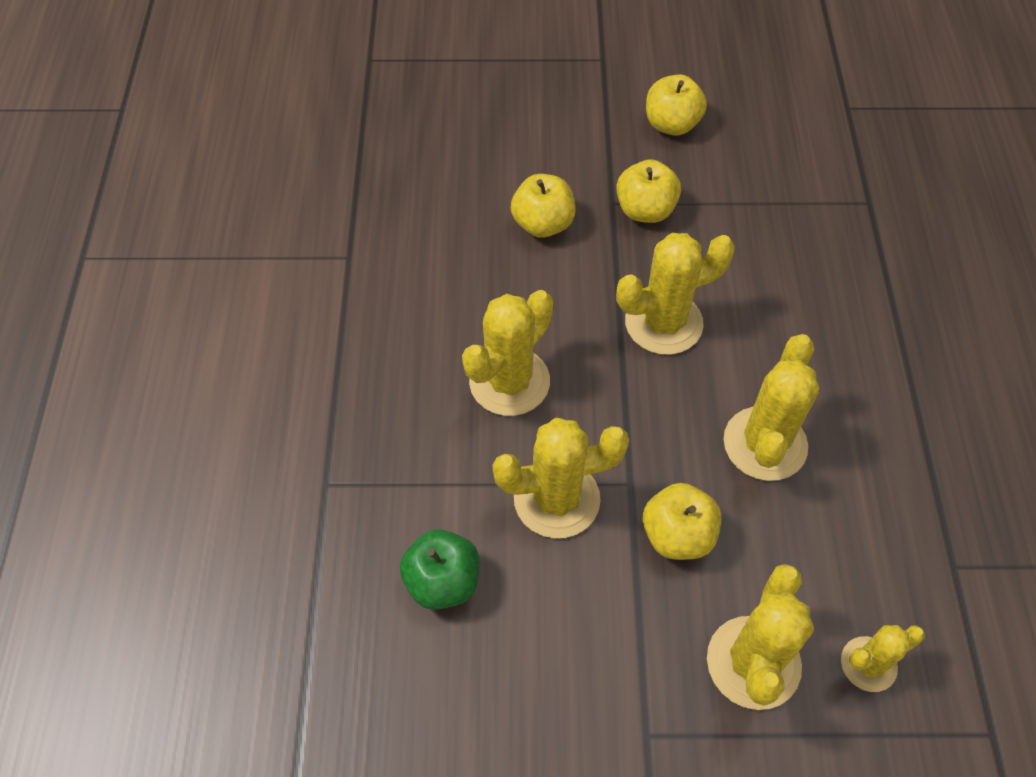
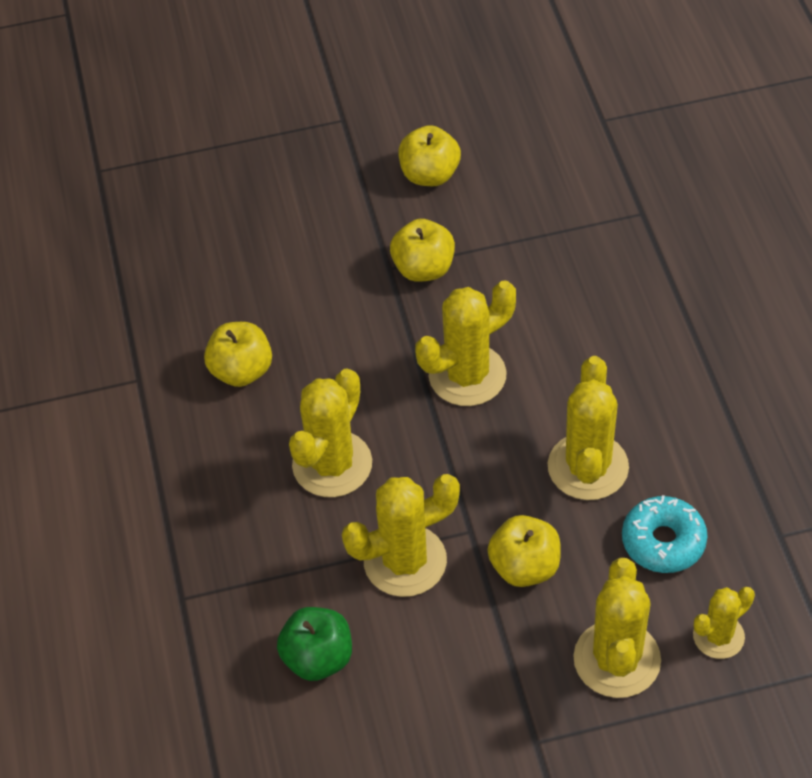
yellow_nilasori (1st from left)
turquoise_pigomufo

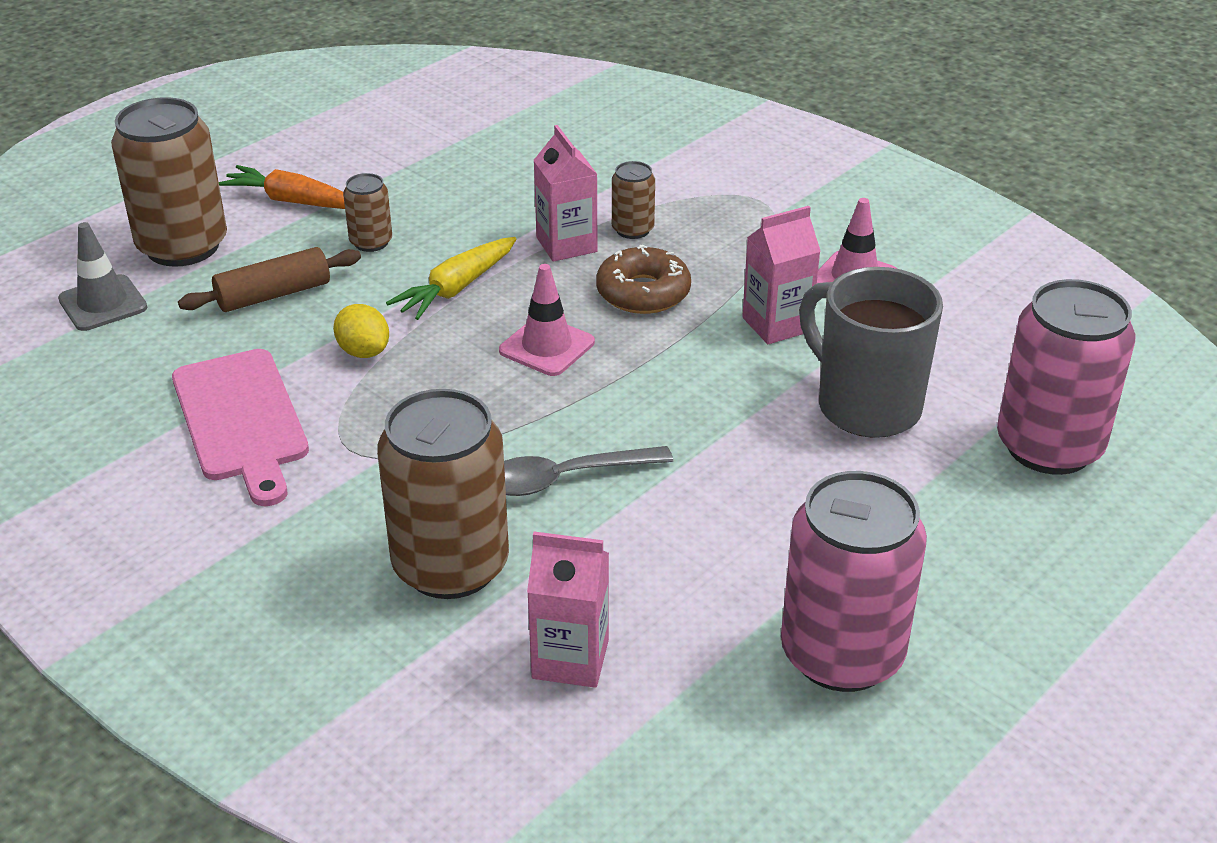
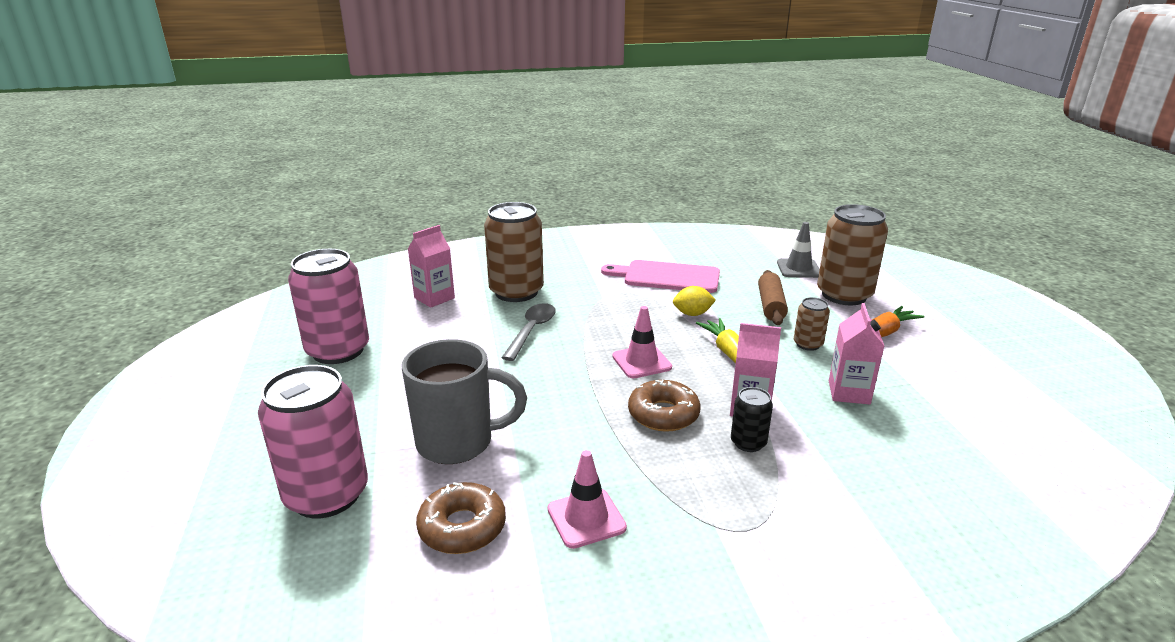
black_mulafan
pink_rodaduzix (3rd from left)
brown_pigomufo (1st from left)

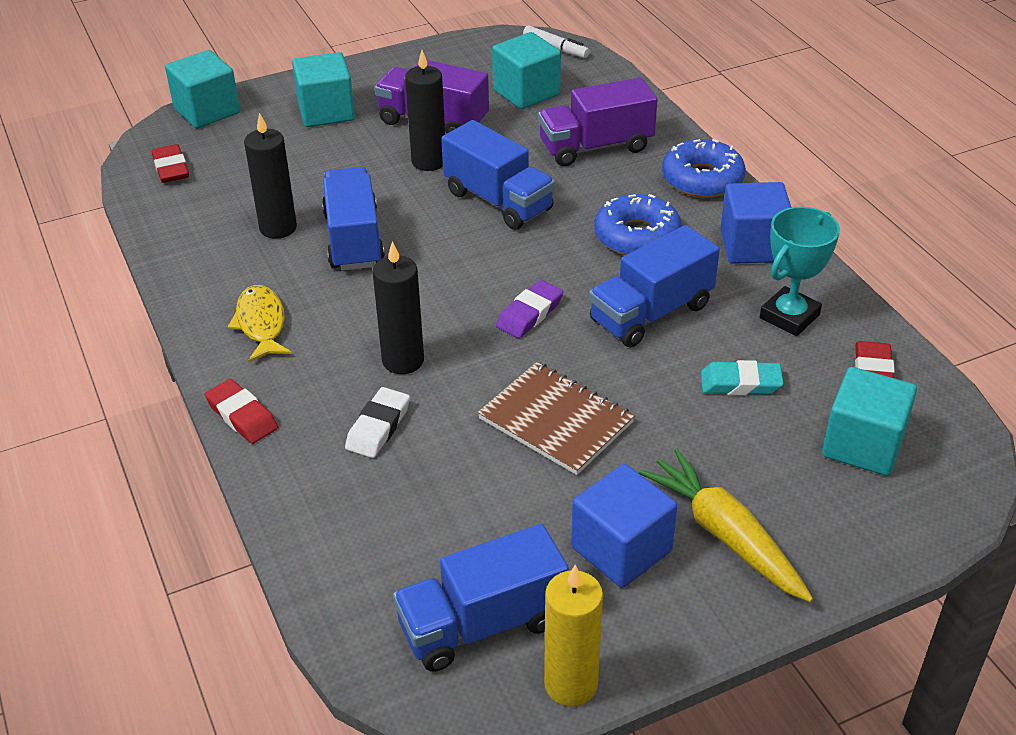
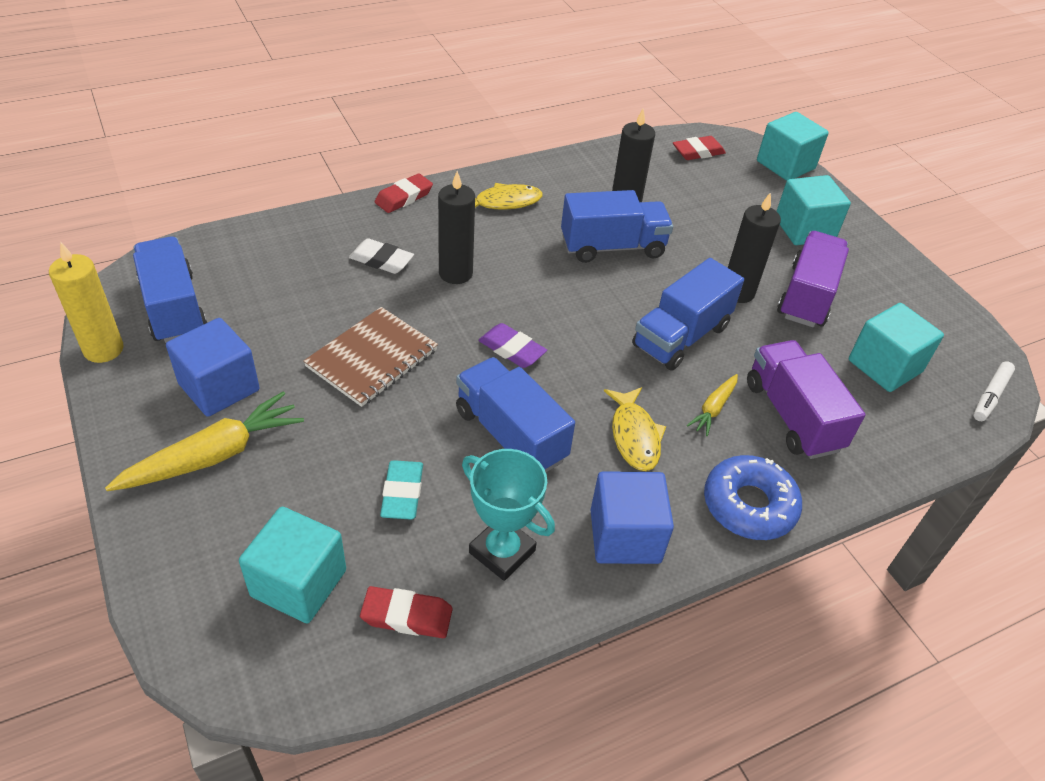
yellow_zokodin (2nd from left)
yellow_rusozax (2nd from left)

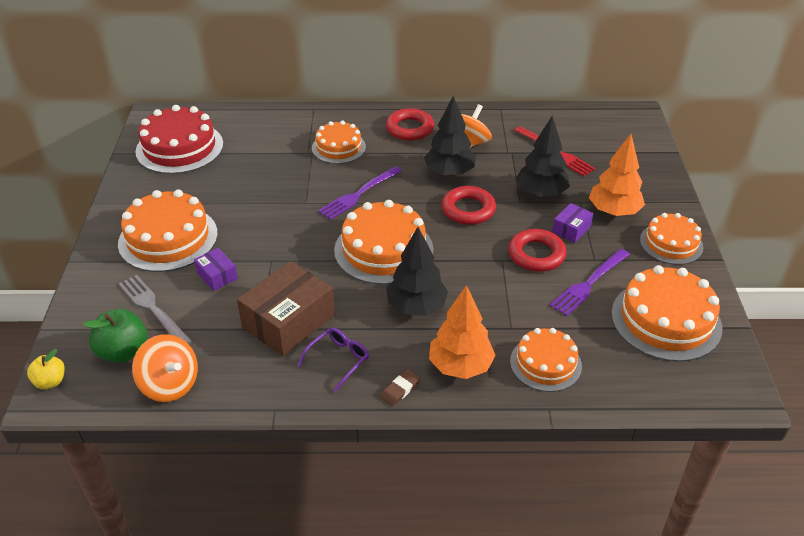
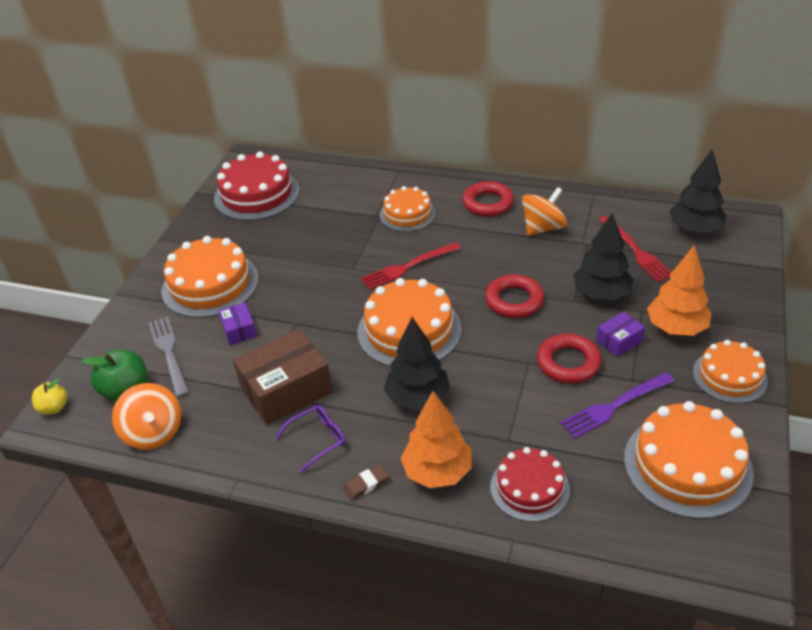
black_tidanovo (3rd from left)
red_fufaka (1st from left)
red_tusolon (2nd from left)

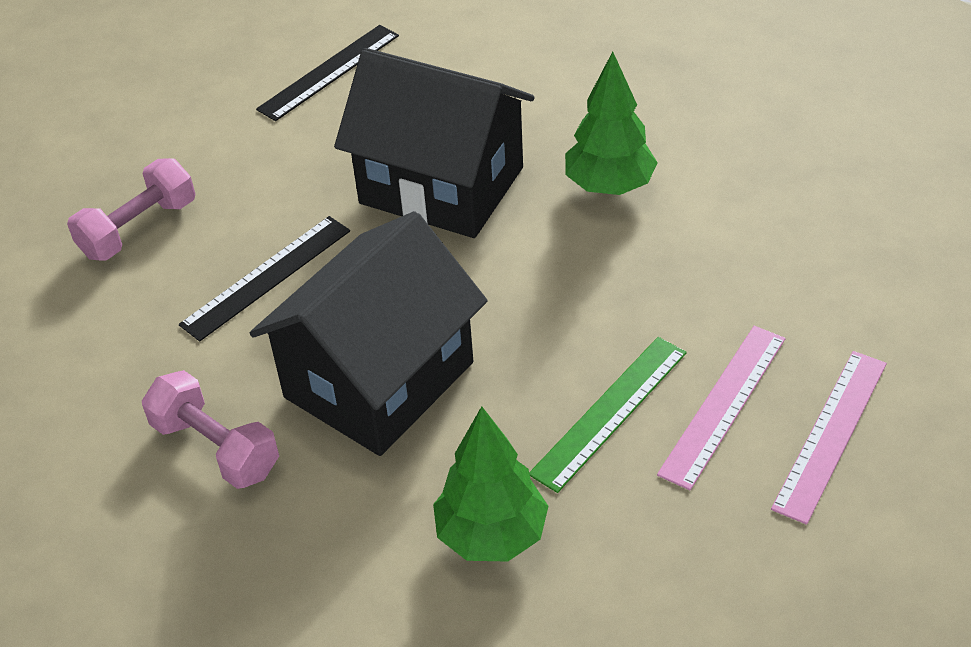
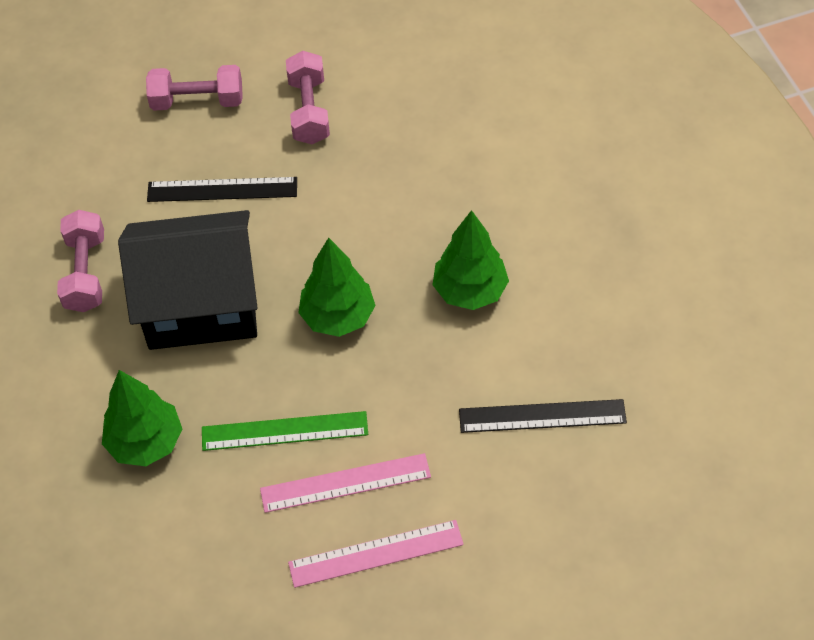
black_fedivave (2nd from left)
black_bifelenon (2nd from left in the first image)
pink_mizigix (3rd from left)
green_tidanovo (2nd from left)

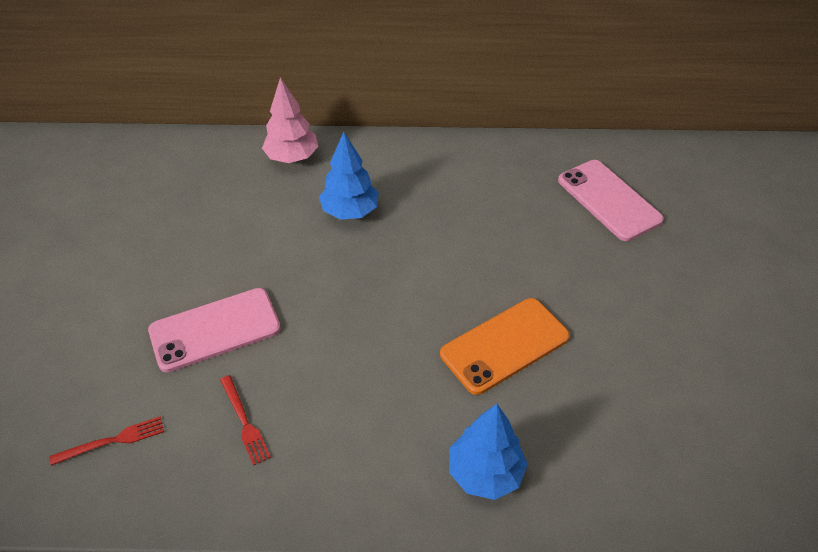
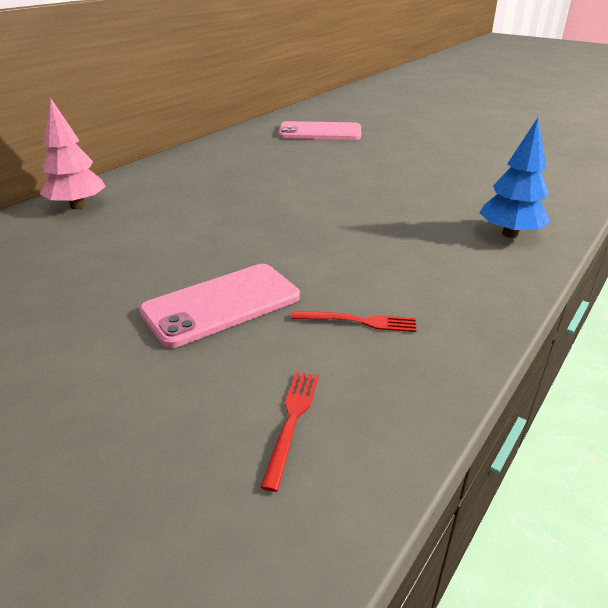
blue_tidanovo (1st from left in the first image)
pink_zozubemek (1st from left)
orange_zozubemek

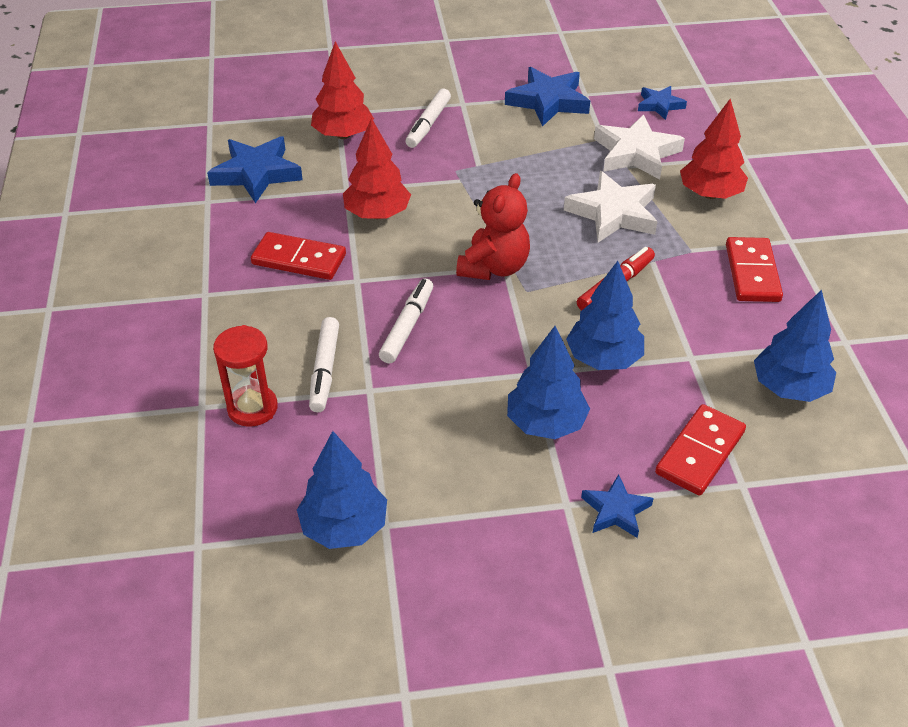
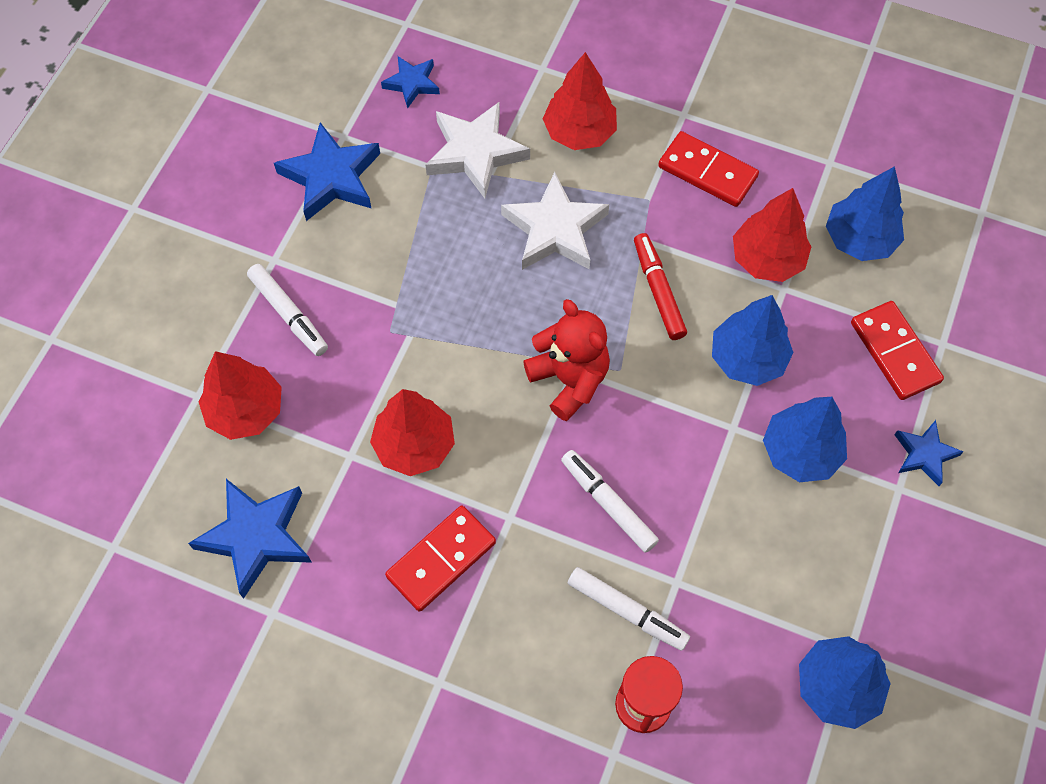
red_tidanovo (4th from left)

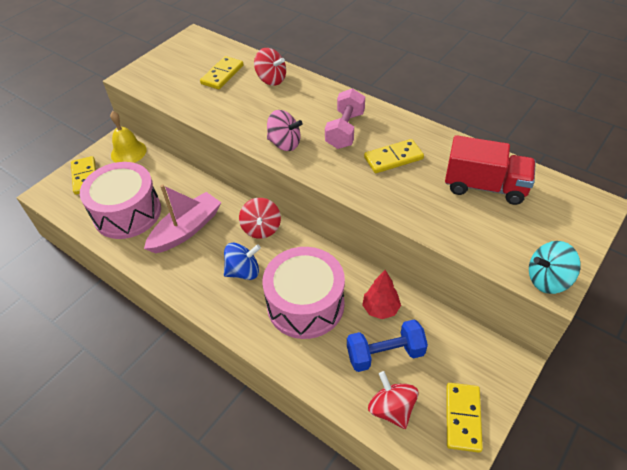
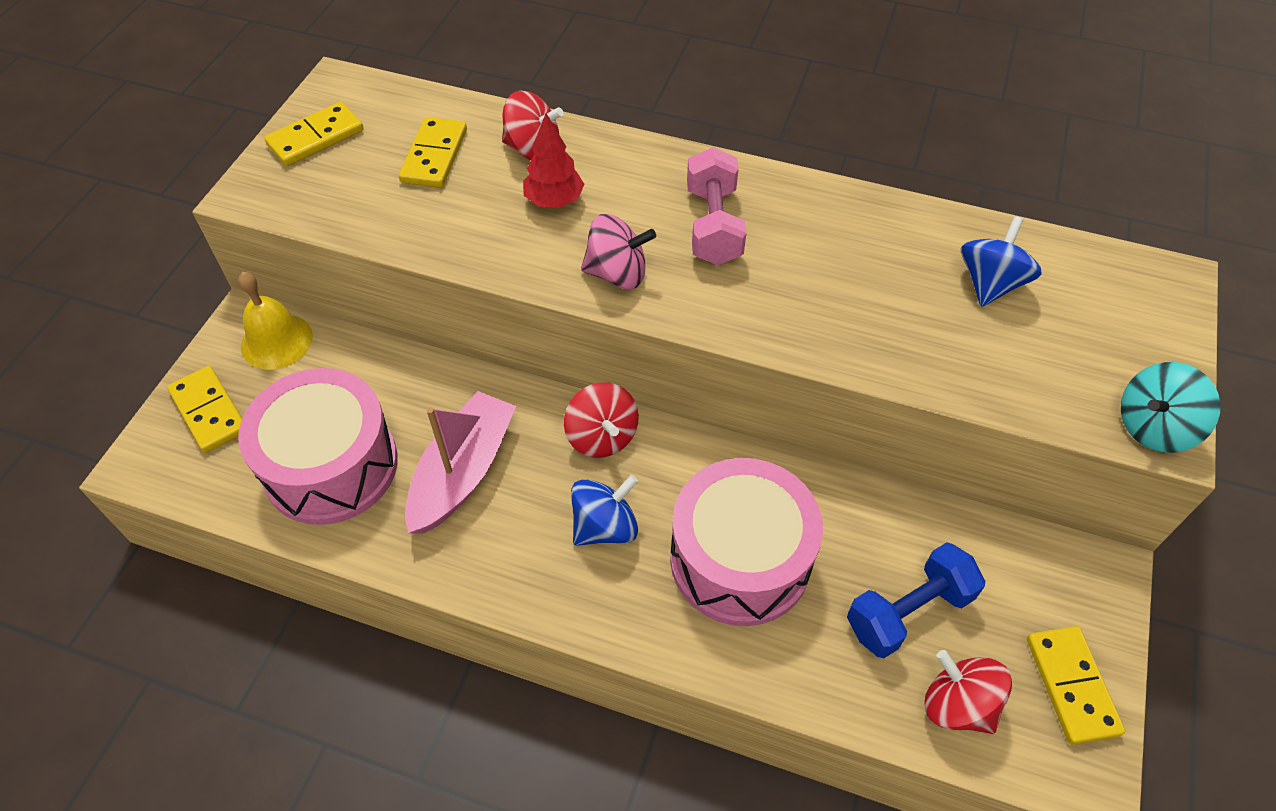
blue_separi (2nd from left)
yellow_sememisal (2nd from left)
red_tidanovo

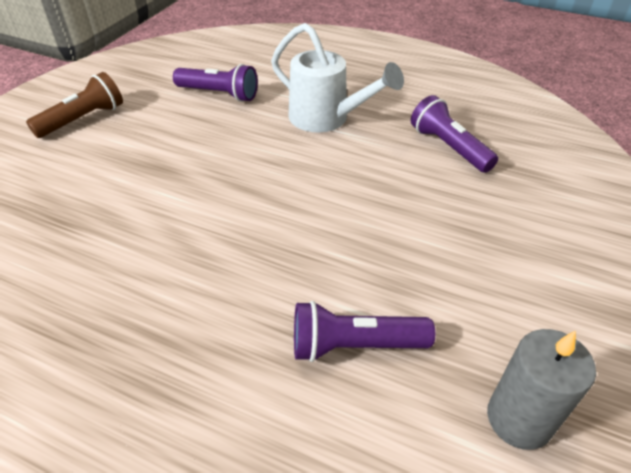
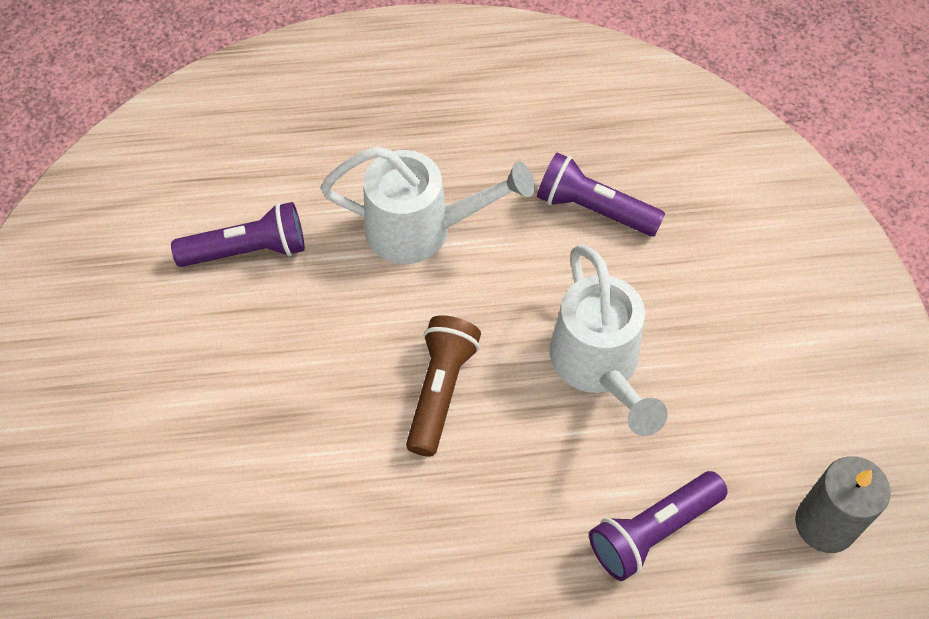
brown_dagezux
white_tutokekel (2nd from left)

